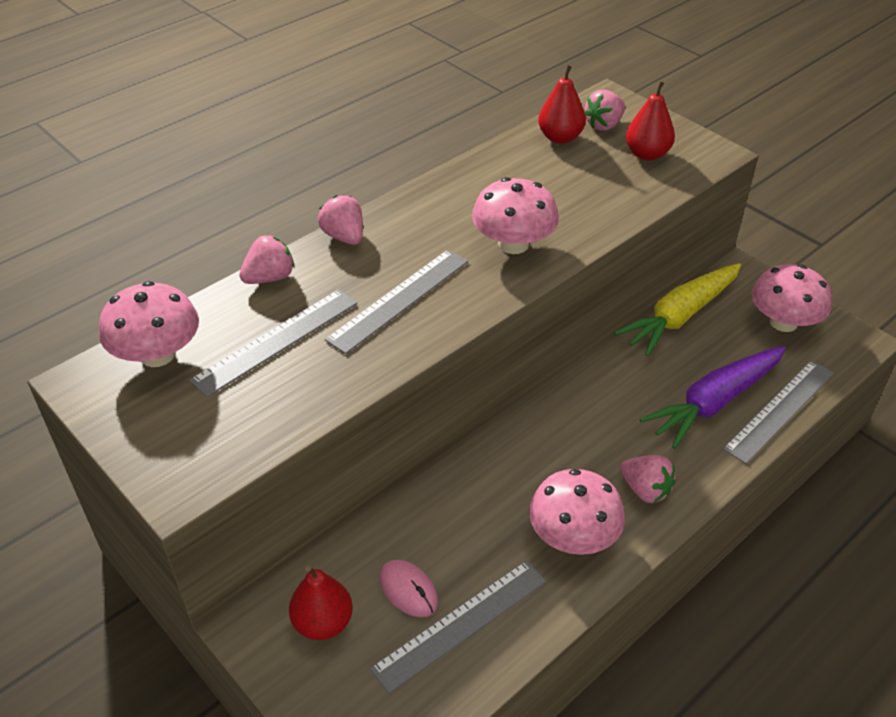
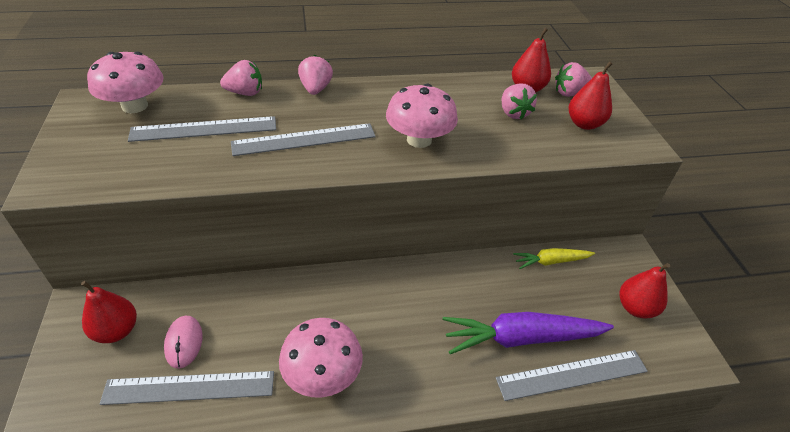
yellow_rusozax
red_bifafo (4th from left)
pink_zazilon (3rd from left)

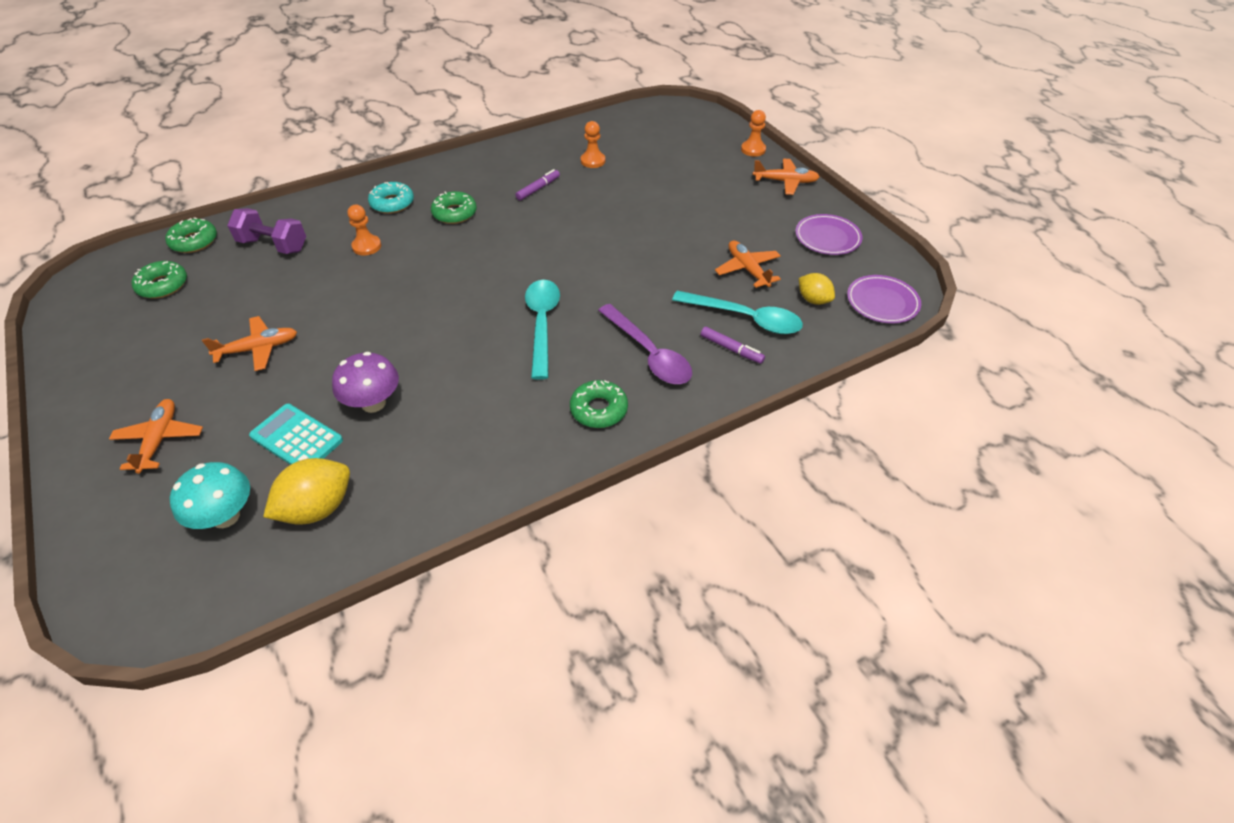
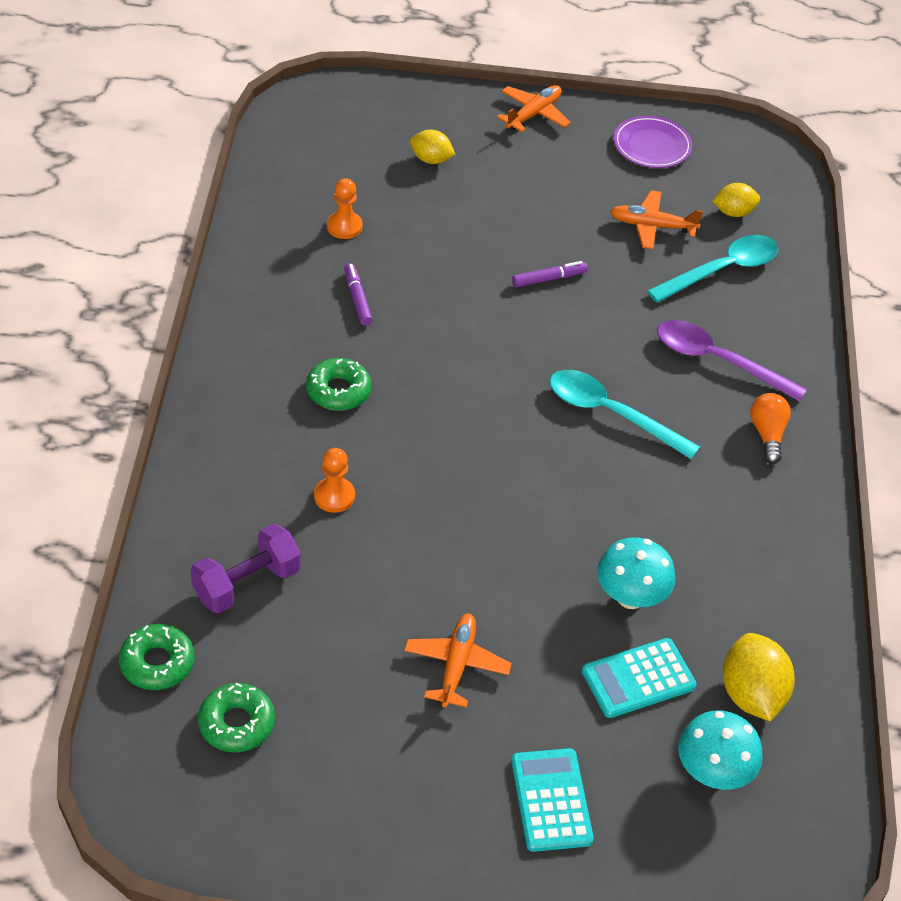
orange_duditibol (3rd from left in the first image)
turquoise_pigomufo
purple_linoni (2nd from left in the first image)
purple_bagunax
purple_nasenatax (2nd from left)
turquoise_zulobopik (1st from left)
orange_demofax
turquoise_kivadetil (1st from left)
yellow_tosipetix (1st from left)

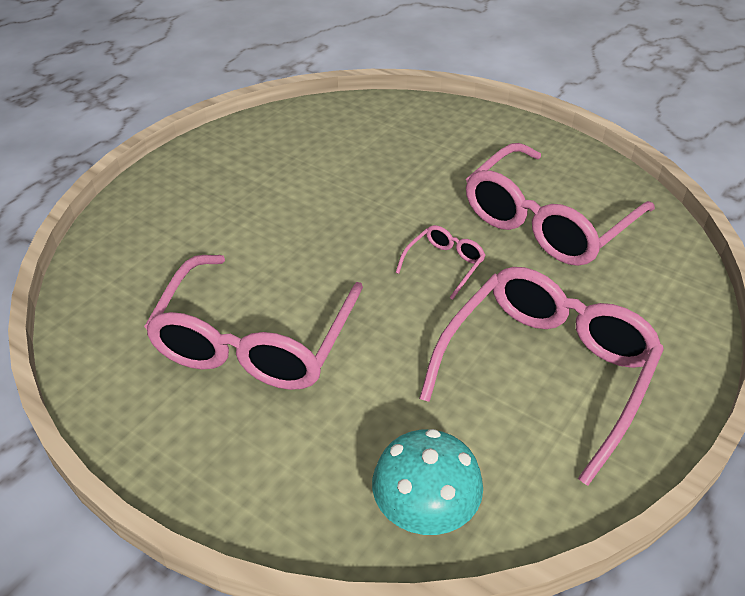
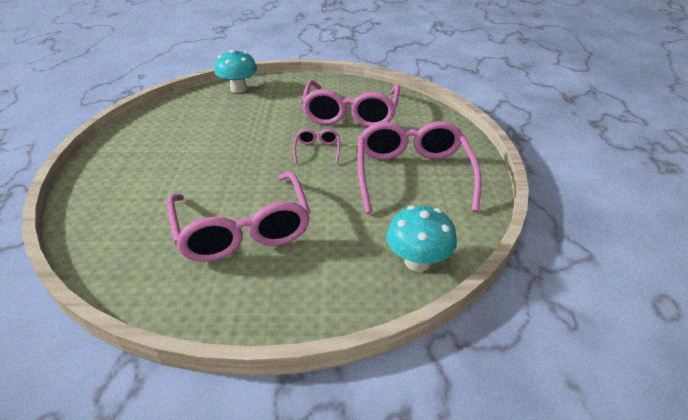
turquoise_zulobopik (1st from left)

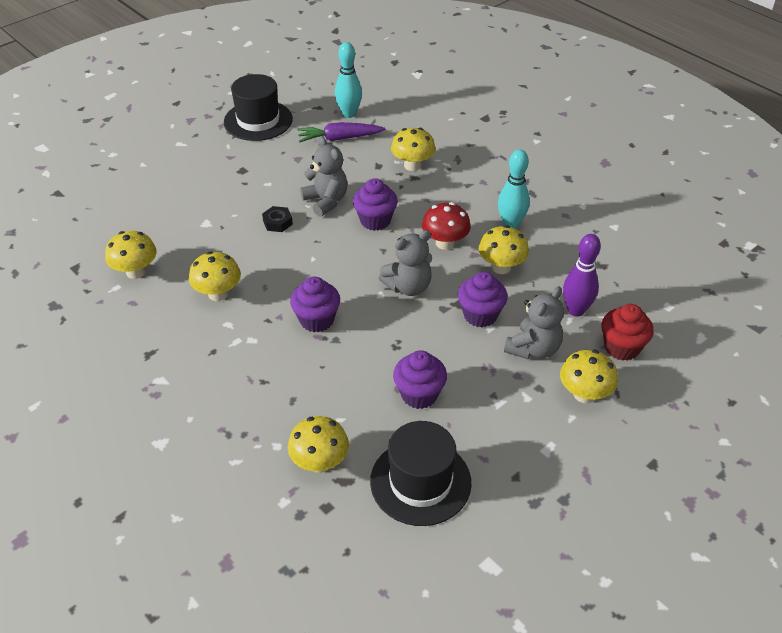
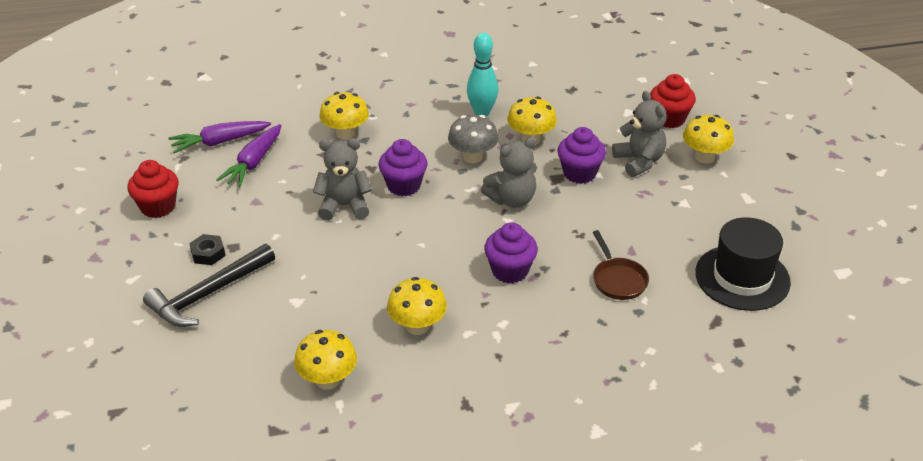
purple_rusozax (1st from left)
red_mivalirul (1st from left)
grey_zulobopik
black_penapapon
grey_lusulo (2nd from left)
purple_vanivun
purple_mivalirul (3rd from left in the first image)
yellow_zulobopik (3rd from left in the first image)
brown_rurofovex
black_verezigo

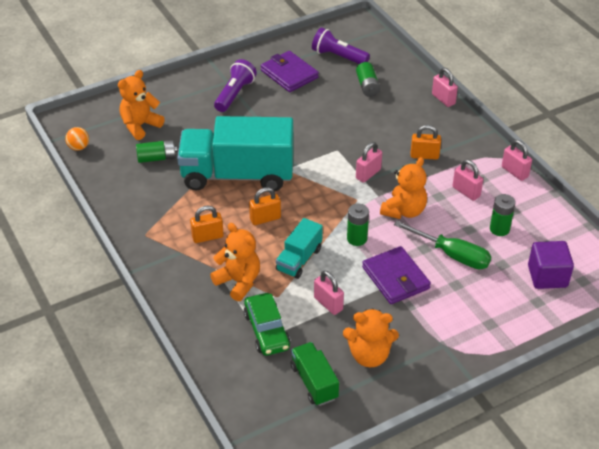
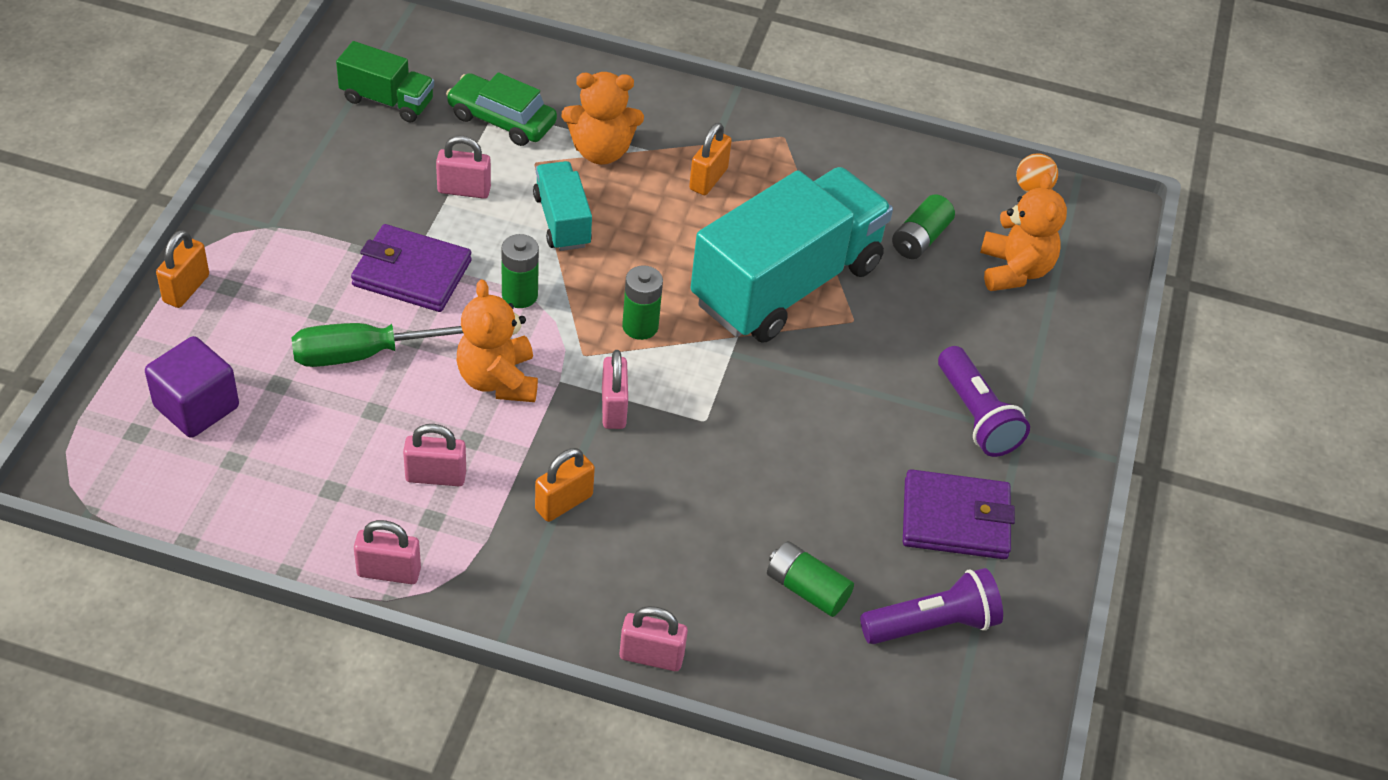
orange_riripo (1st from left)
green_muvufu (2nd from left)
orange_lusulo (3rd from left in the first image)

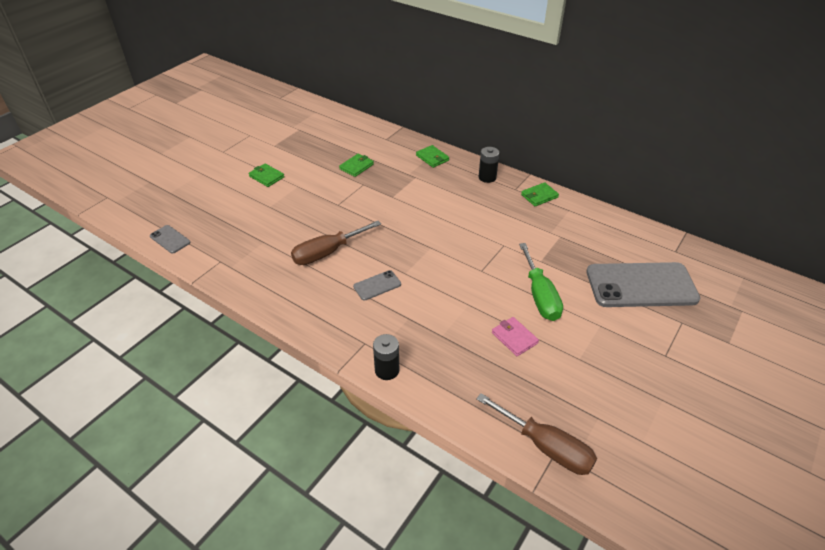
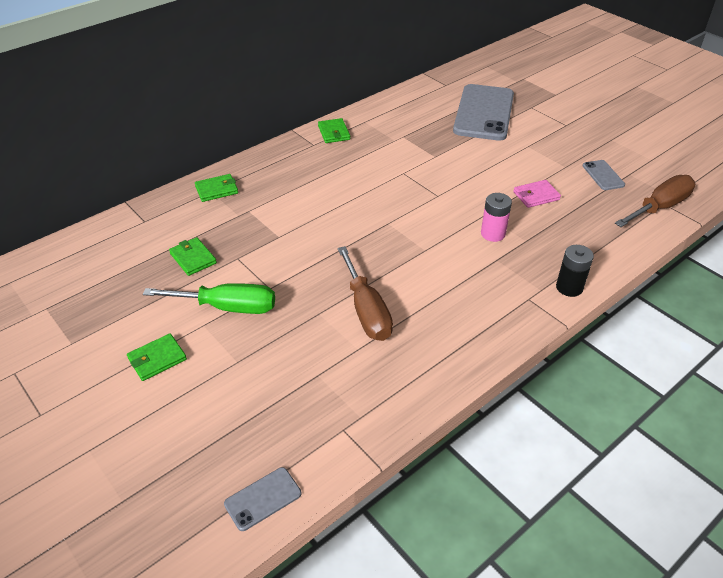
black_muvufu (2nd from left in the first image)
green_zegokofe
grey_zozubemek (3rd from left)
pink_muvufu

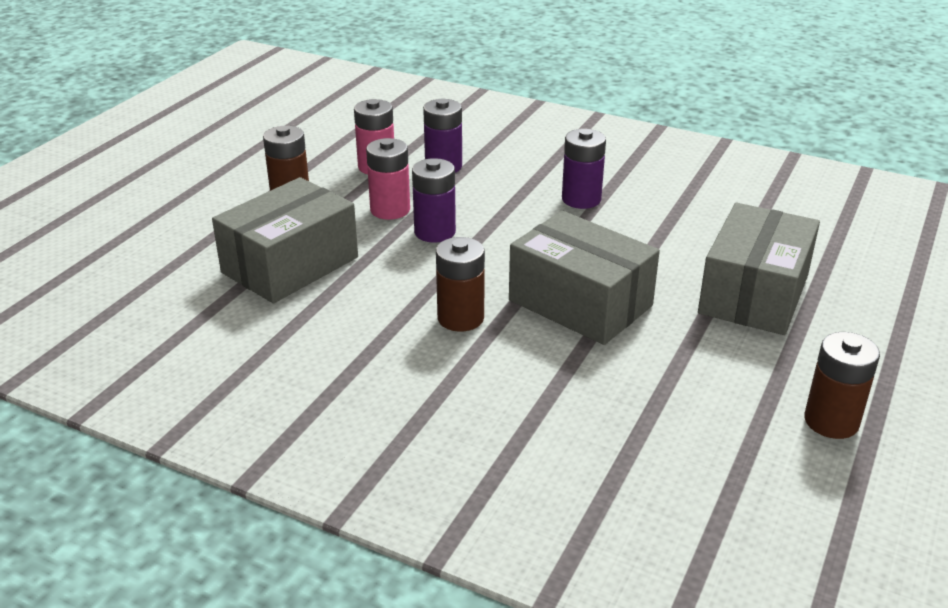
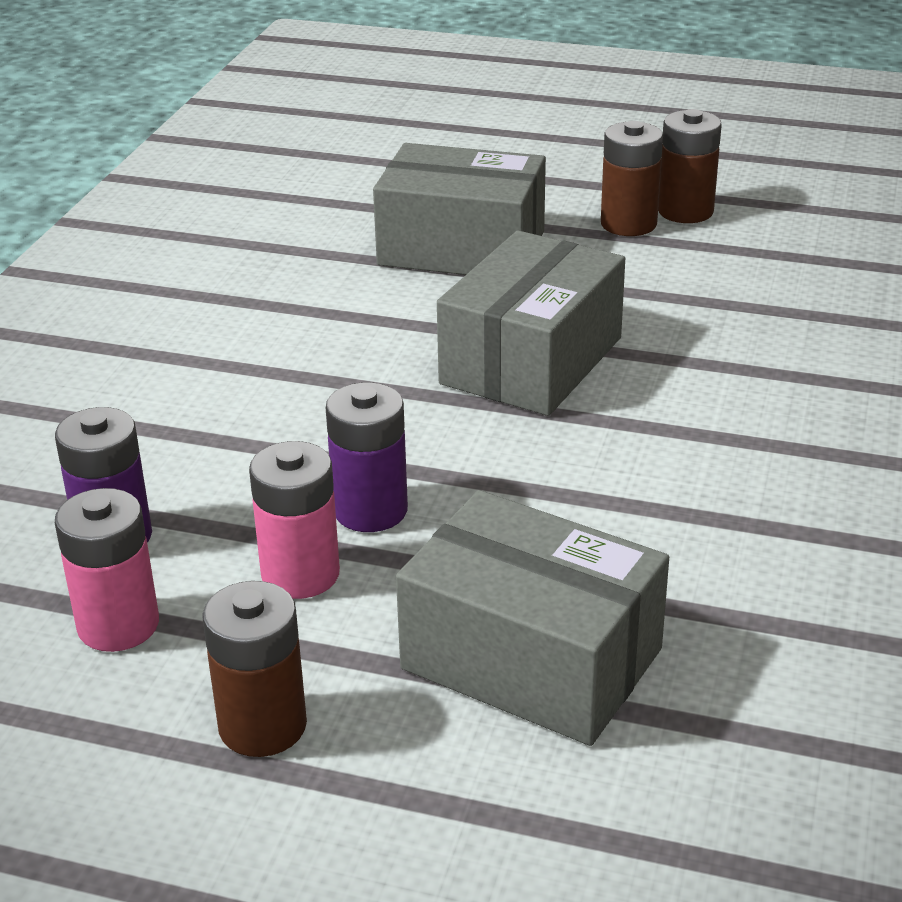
purple_muvufu (3rd from left in the first image)
brown_muvufu (2nd from left)

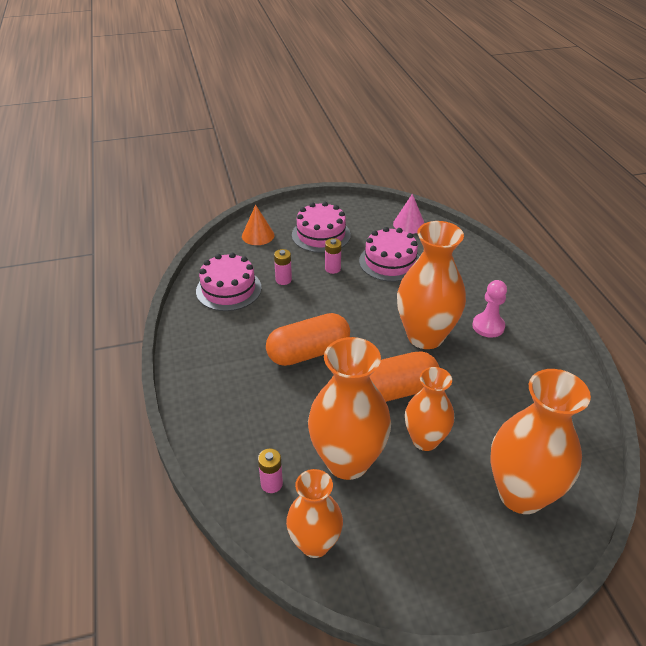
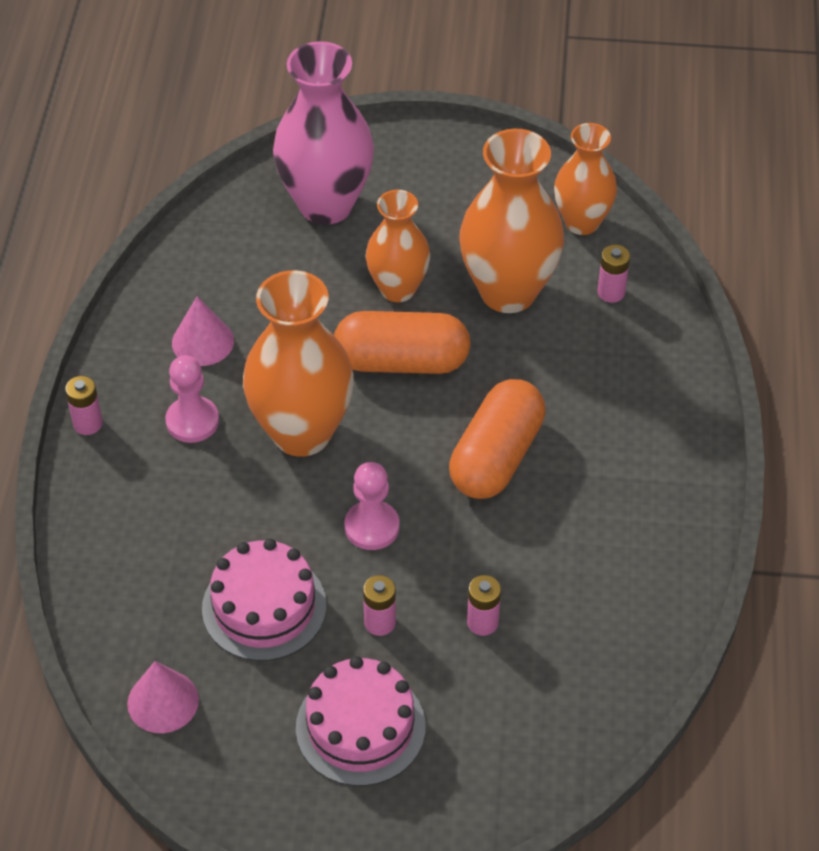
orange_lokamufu
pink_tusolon (1st from left in the first image)
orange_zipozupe (2nd from left)
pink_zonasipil
pink_lokamufu (2nd from left)
pink_muvufu (1st from left)
pink_duditibol (2nd from left)

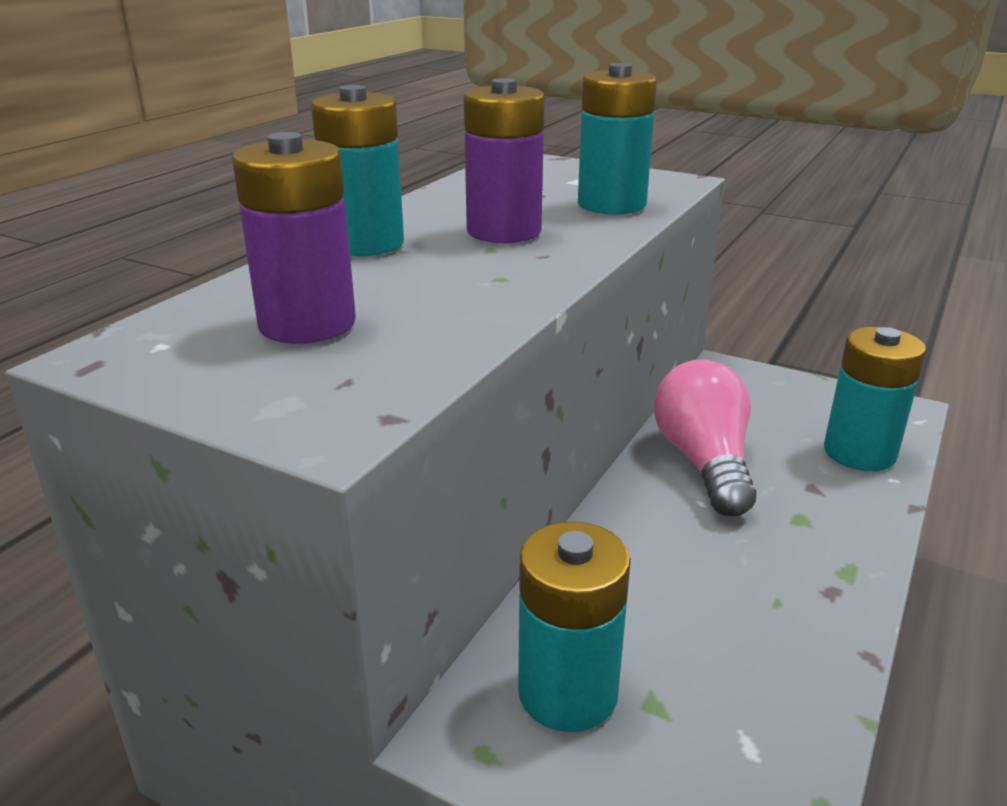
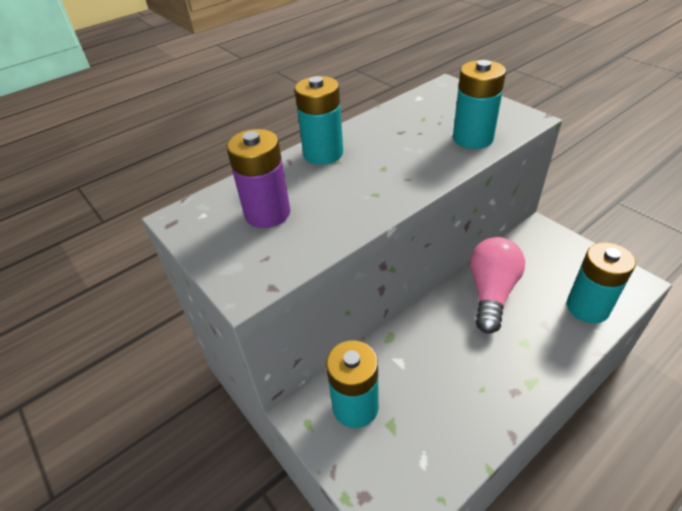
purple_muvufu (2nd from left in the first image)

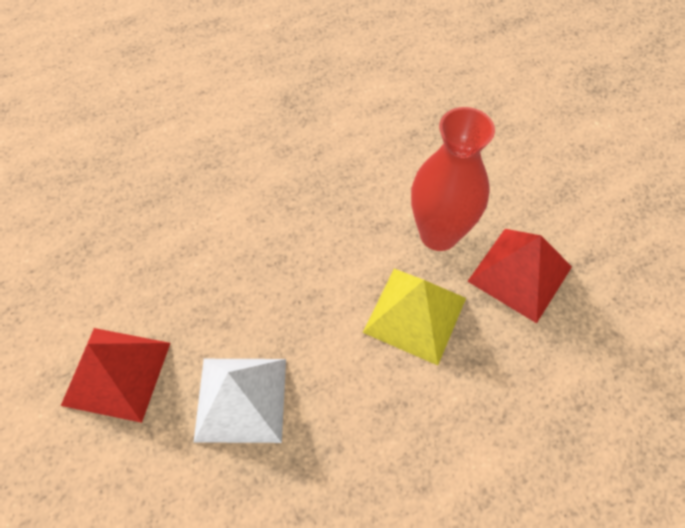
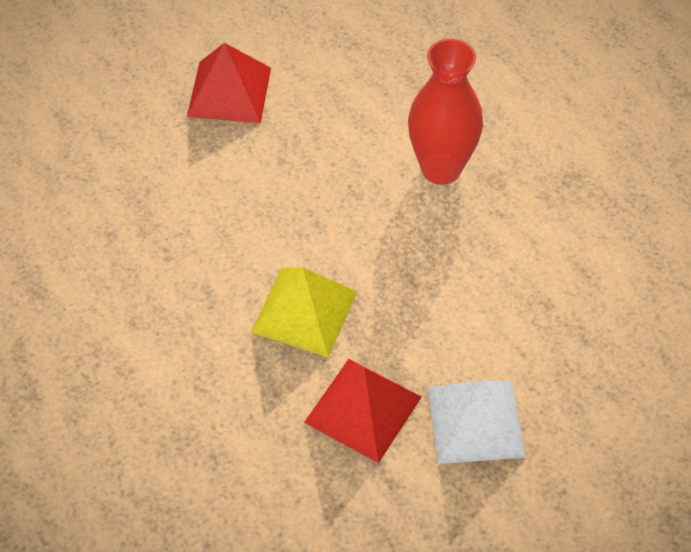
red_zonasipil
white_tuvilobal

